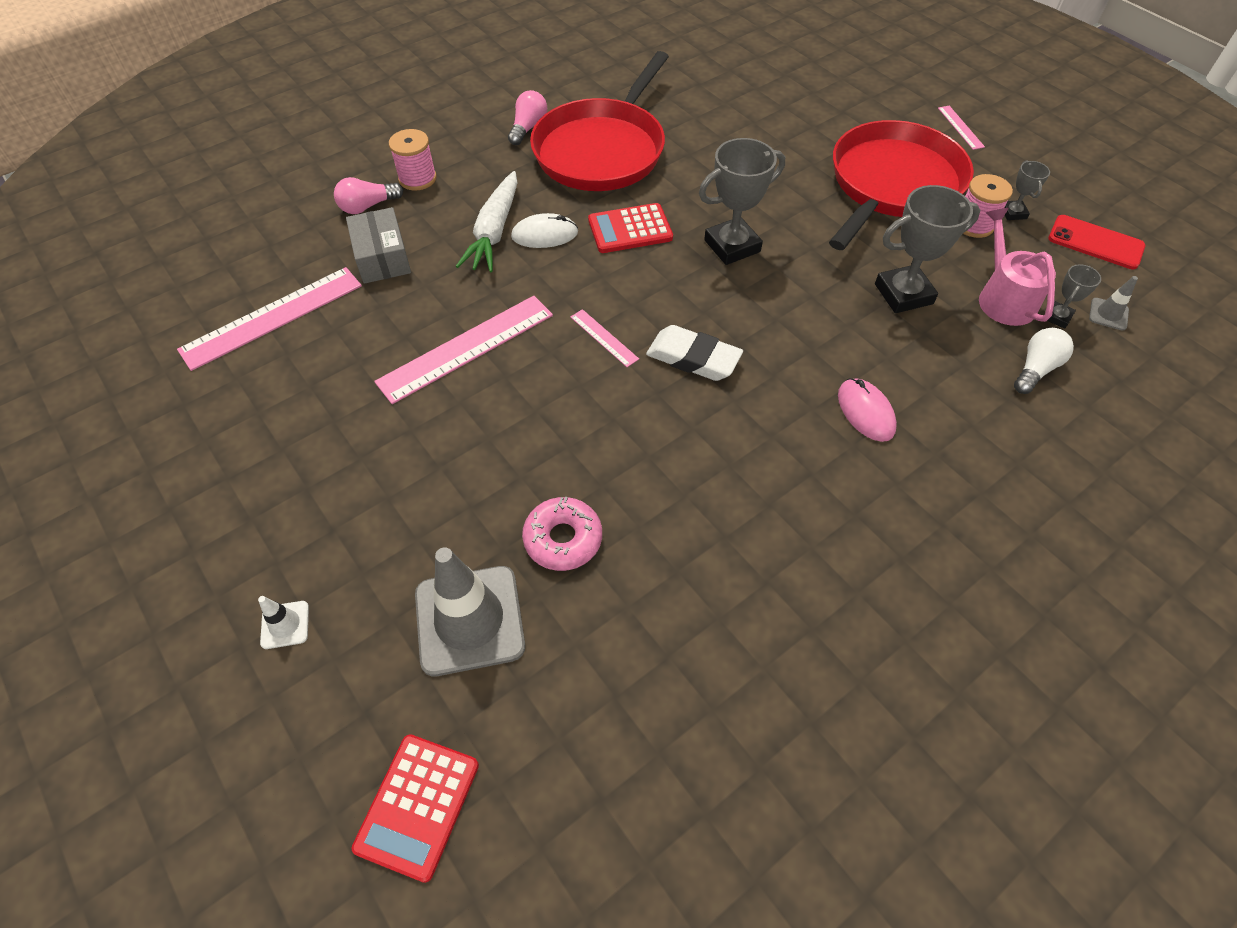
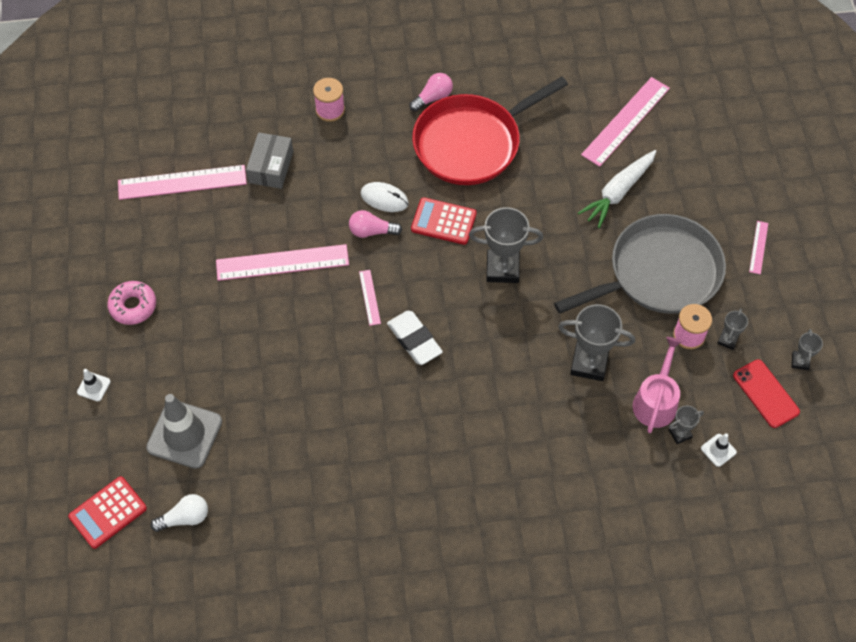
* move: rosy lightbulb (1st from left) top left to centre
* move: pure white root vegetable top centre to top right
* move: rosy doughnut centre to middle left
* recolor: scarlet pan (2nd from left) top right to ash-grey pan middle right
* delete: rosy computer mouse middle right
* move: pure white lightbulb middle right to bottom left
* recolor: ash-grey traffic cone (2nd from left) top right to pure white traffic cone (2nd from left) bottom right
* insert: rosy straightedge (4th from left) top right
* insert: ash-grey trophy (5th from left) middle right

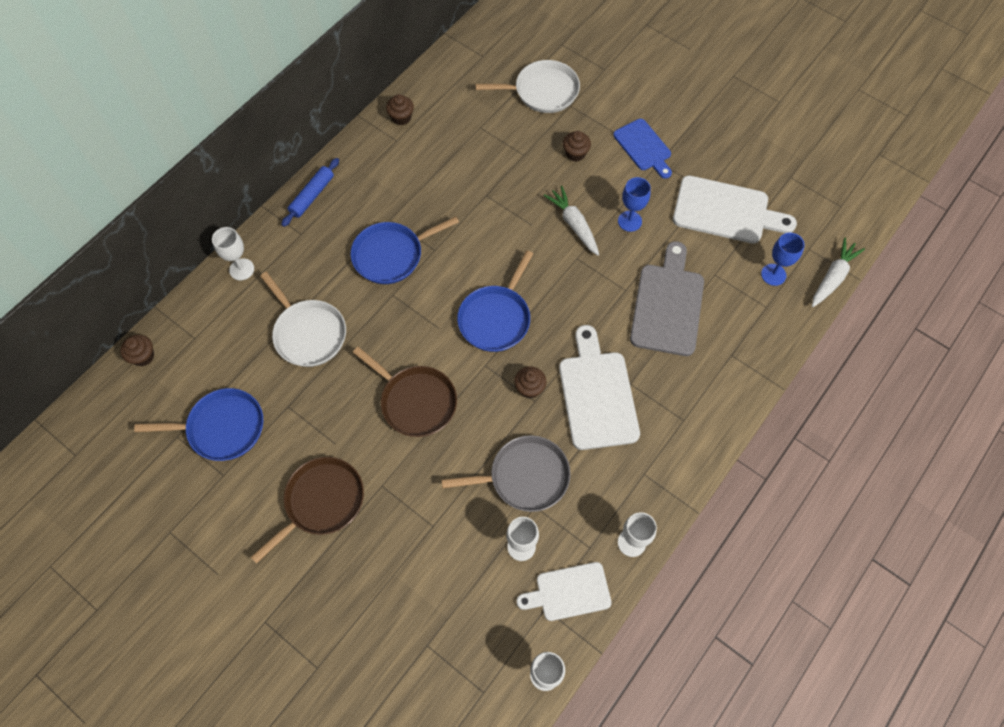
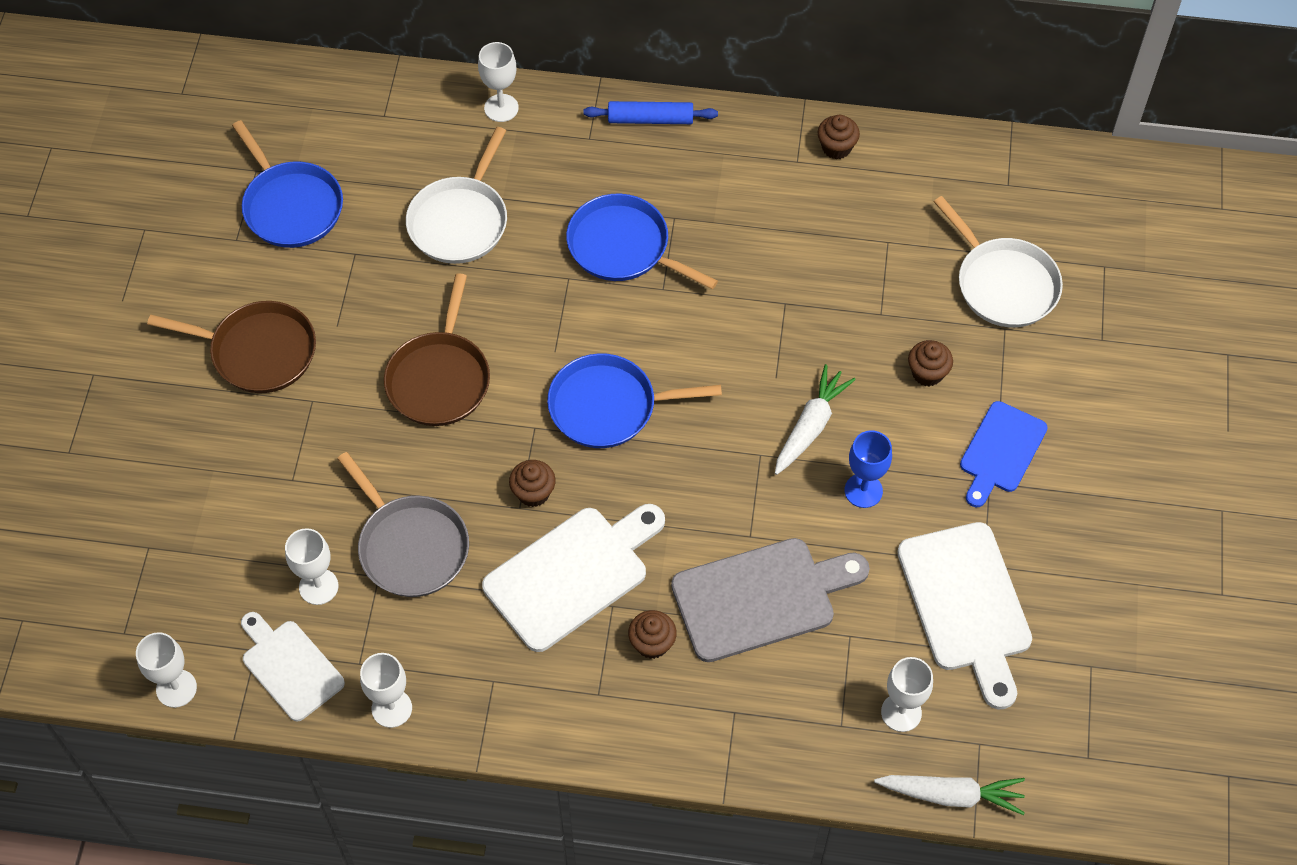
* move: russet muffin (1st from left in the first image) middle left to russet muffin (2nd from left) bottom centre
* recolor: royal blue chalice (2nd from left) middle right to pure white chalice (5th from left) bottom right

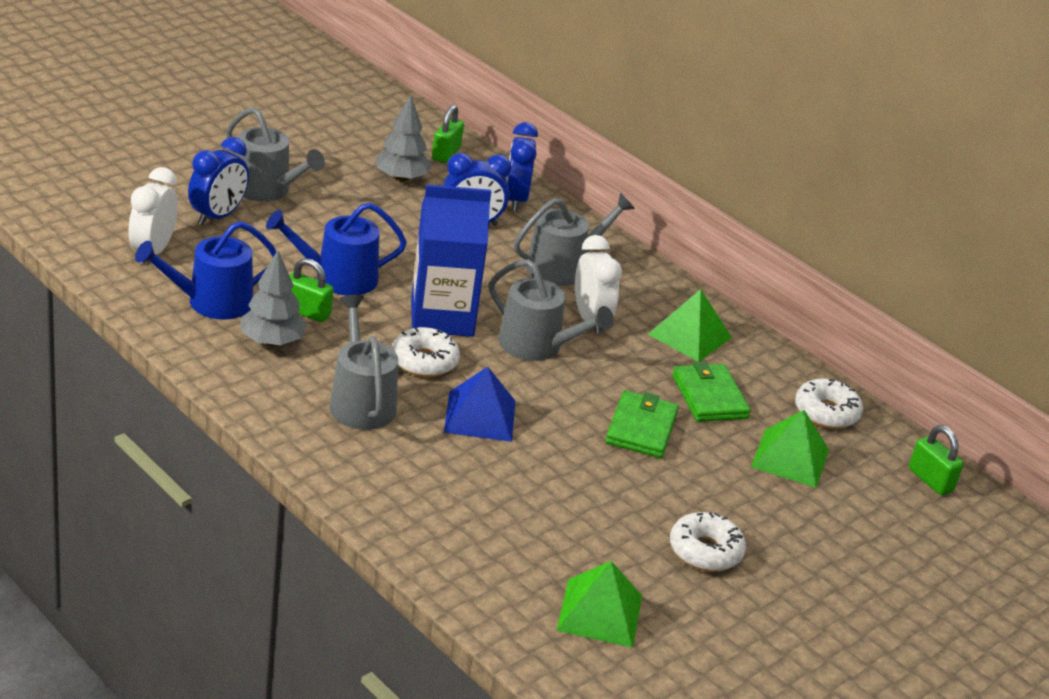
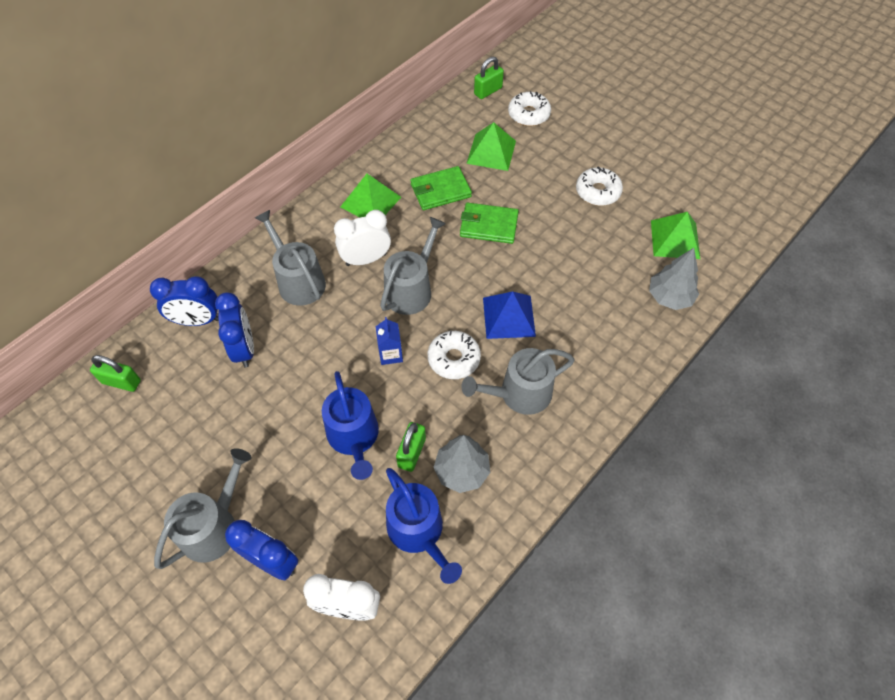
* move: ash-grey toy tree (2nd from left) top centre to middle right
* resize: royal blue milk carton centre = centre x0.44
* move: pure white doughnut (3rd from left in the first image) middle right to pure white doughnut (2nd from left) top centre

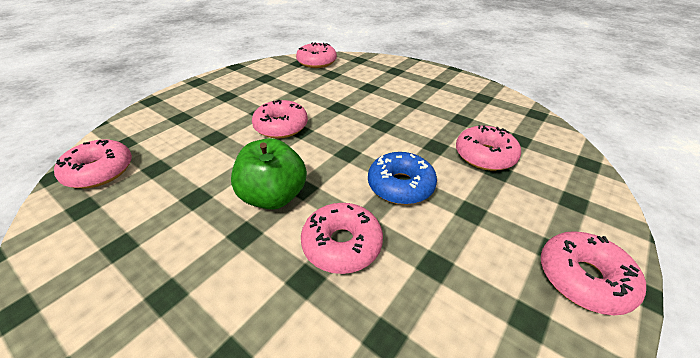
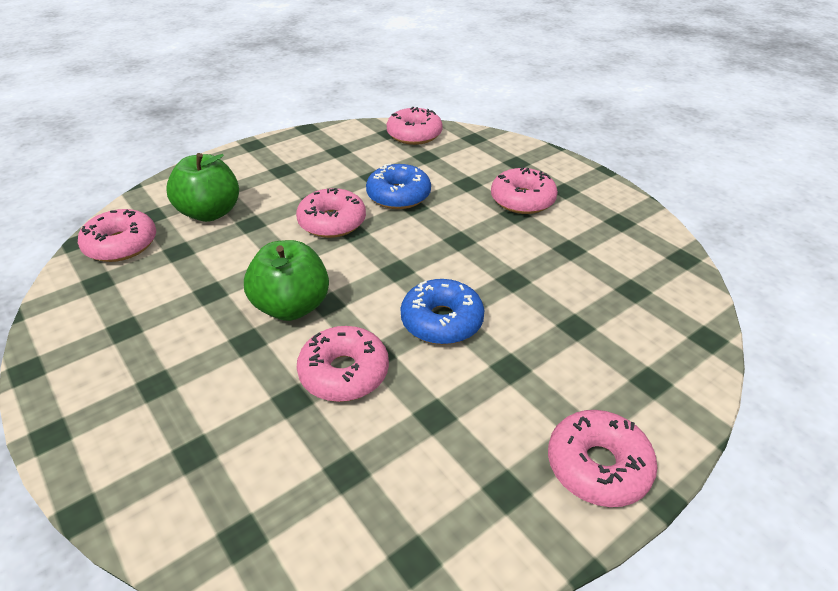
* move: rosy doughnut (5th from left) middle right to top centre
* insert: green apple fruit (1st from left) top left
* insert: royal blue doughnut (1st from left) top centre

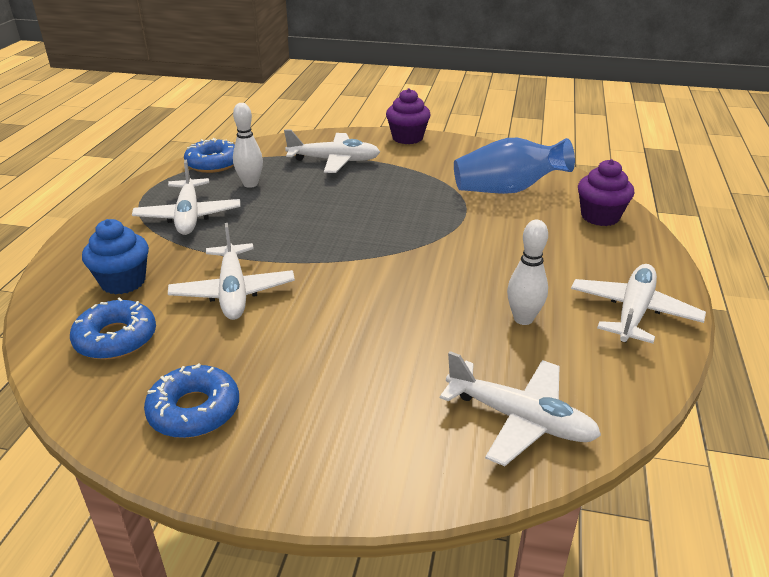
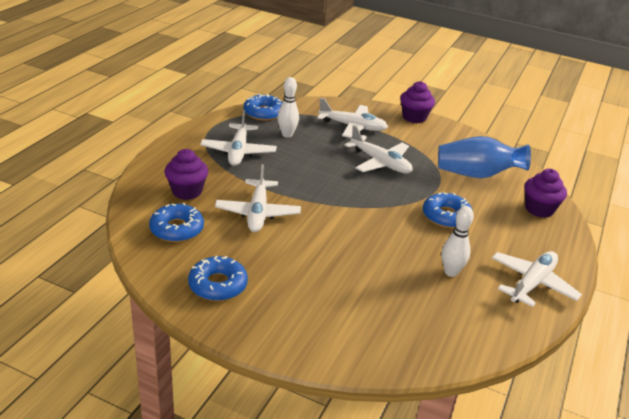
* recolor: royal blue muffin middle left to purple muffin (1st from left) middle left
* move: pure white plane (4th from left) bottom right to centre
* insert: royal blue doughnut (4th from left) middle right

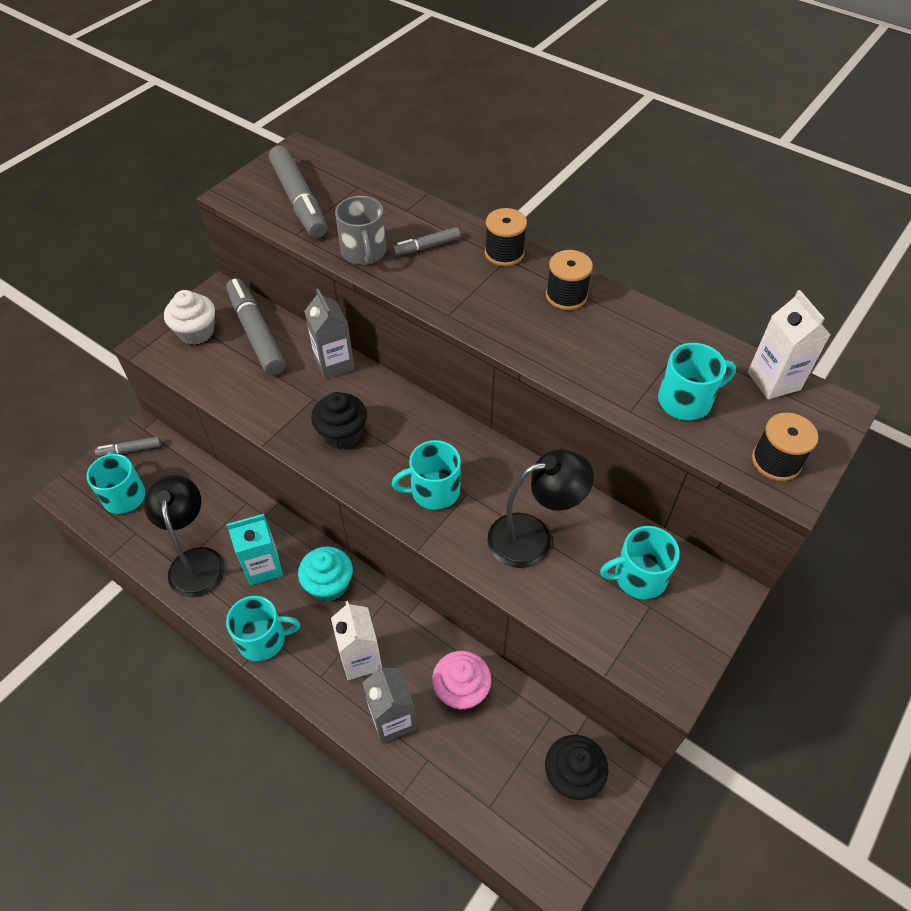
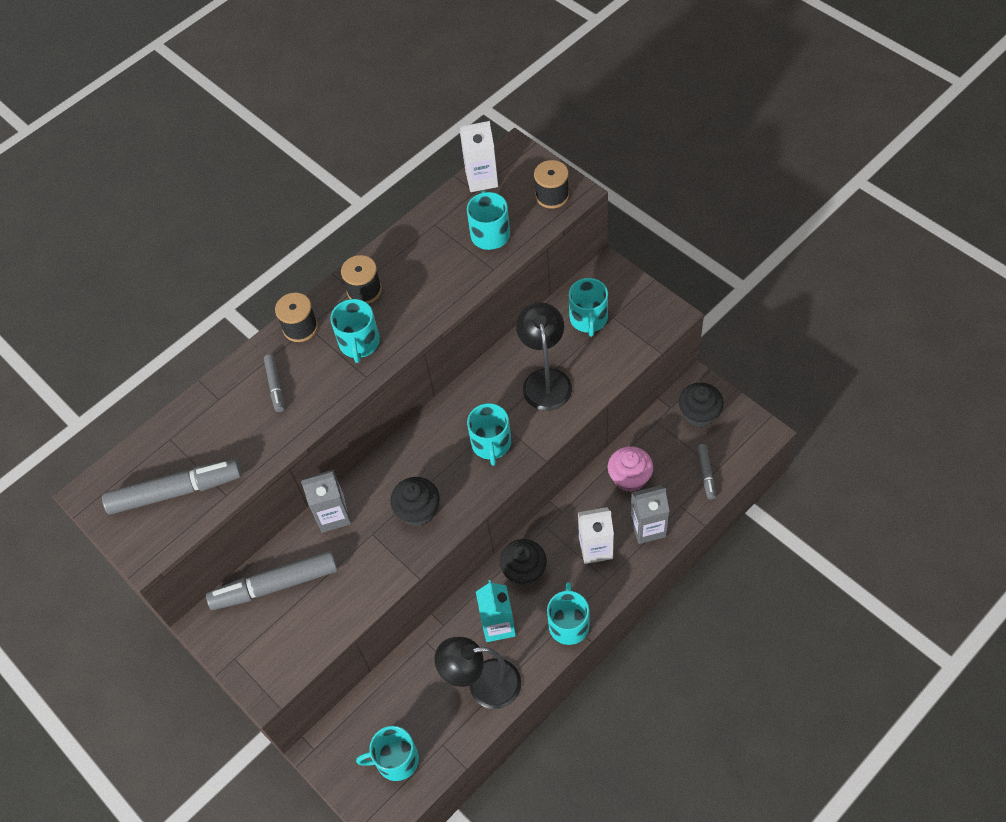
* move: ash-grey marker (1st from left in the first image) middle left to ash-grey marker (4th from left) middle right
* delete: pure white muffin middle left
* recolor: teal muffin centre to black muffin (2nd from left) bottom centre
* delete: ash-grey coffee mug top centre
* insert: teal coffee mug (1st from left) centre

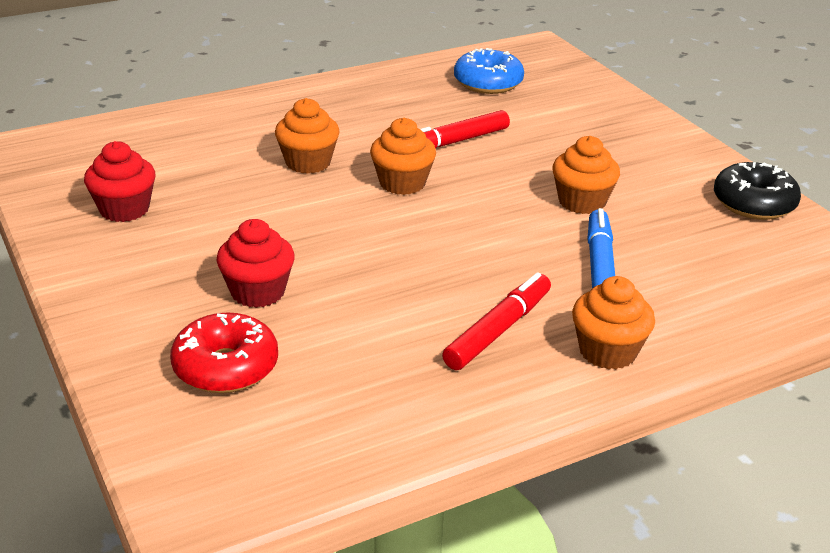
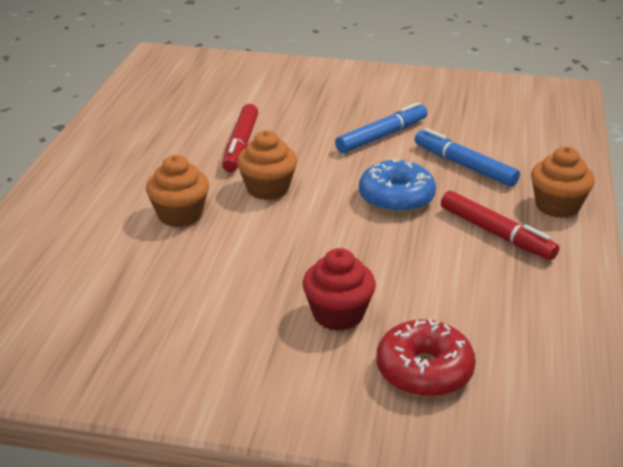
* delete: scarlet muffin (1st from left) top left
* rotate: scarlet marker (2nd from left) centre = middle right 150 degrees clockwise
* move: royal blue doughnut top centre to centre
* replace: orange muffin (3rd from left) top right to royal blue marker (1st from left) top centre
* delete: black doughnut middle right

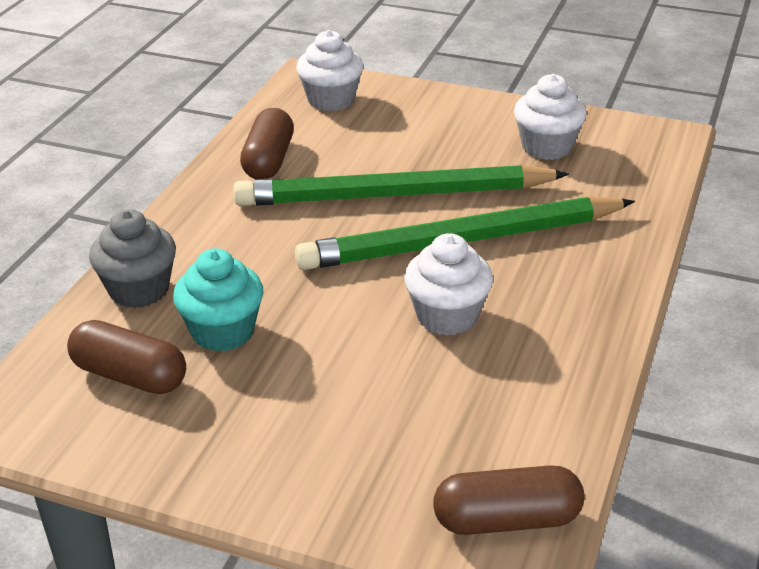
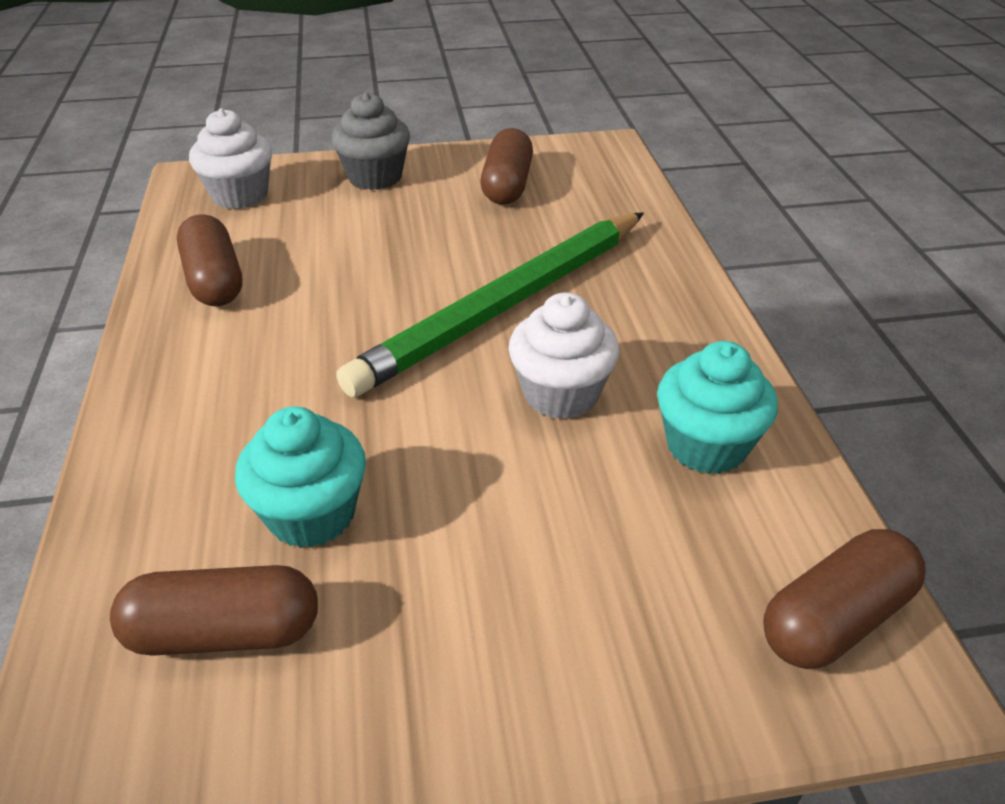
* move: ash-grey muffin middle left to top centre
* delete: green pencil (1st from left) top centre
* replace: pure white muffin (3rd from left) top right to russet pill shape (3rd from left) top centre
* insert: teal muffin (2nd from left) middle right

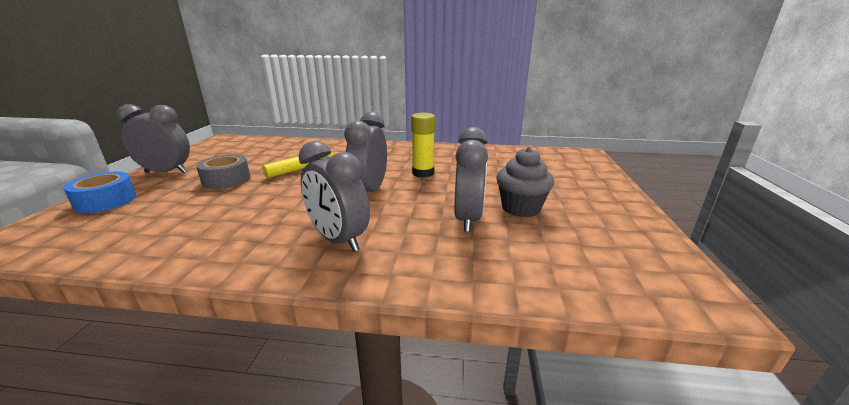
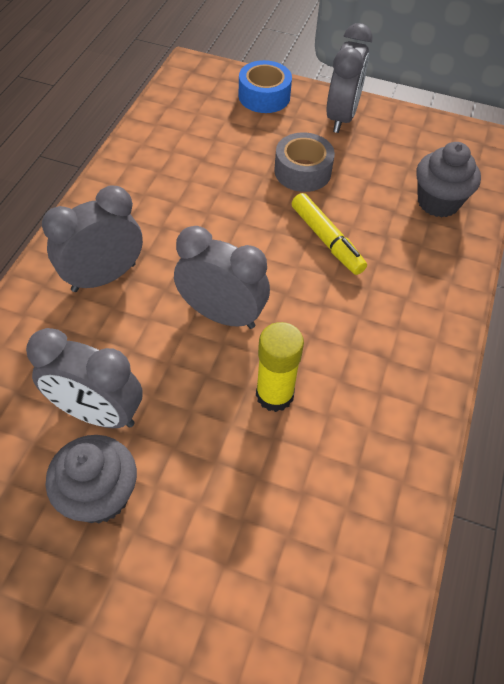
* insert: ash-grey muffin (2nd from left) top right

